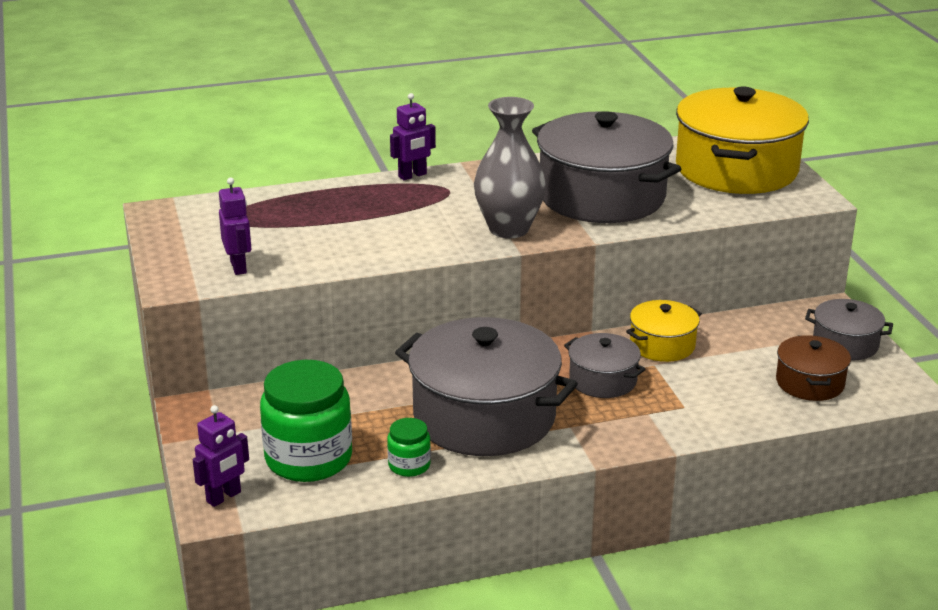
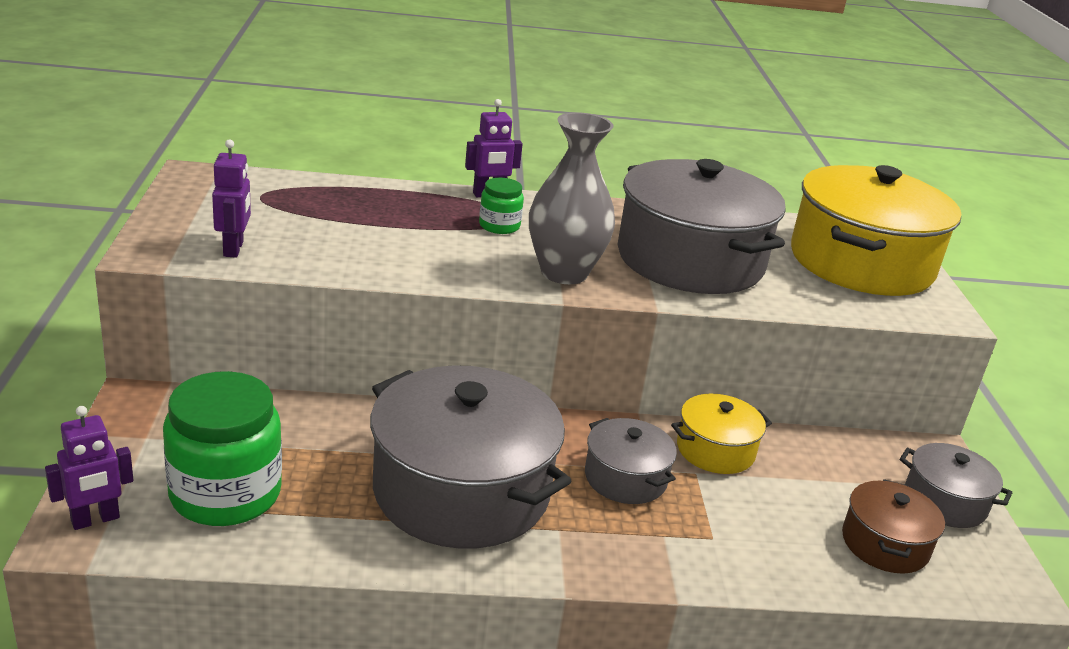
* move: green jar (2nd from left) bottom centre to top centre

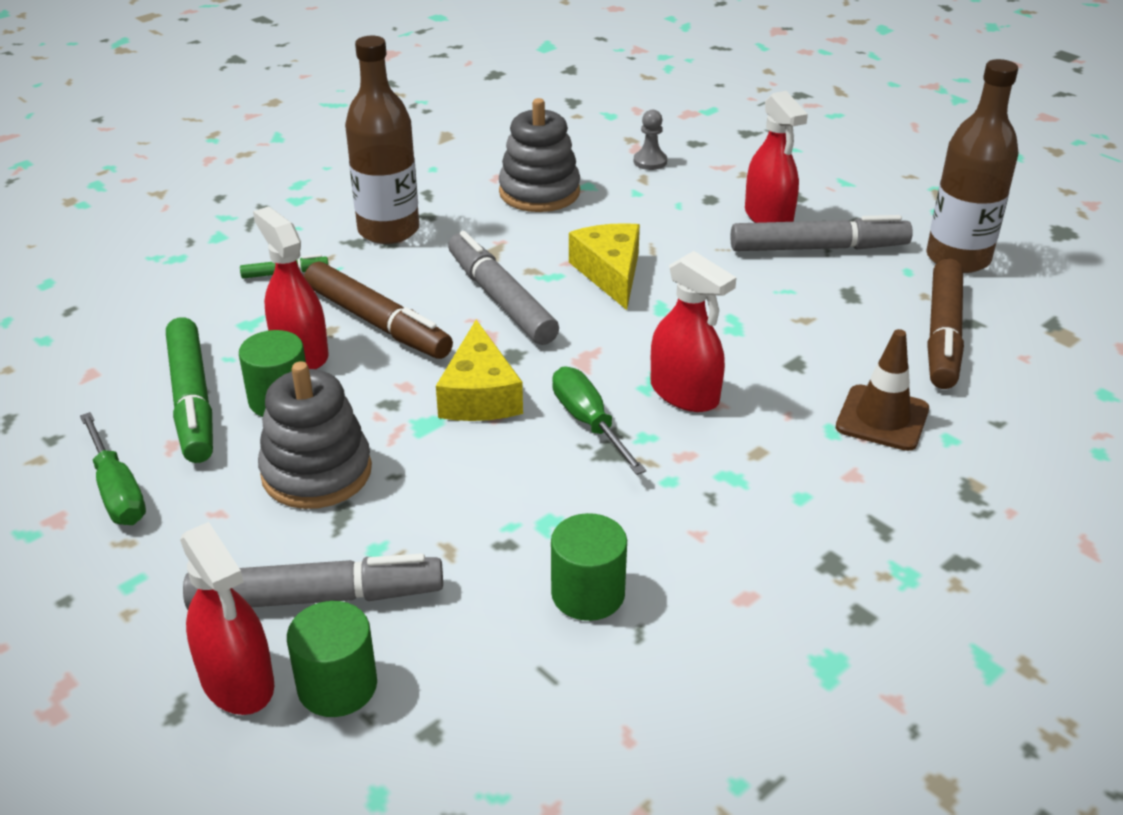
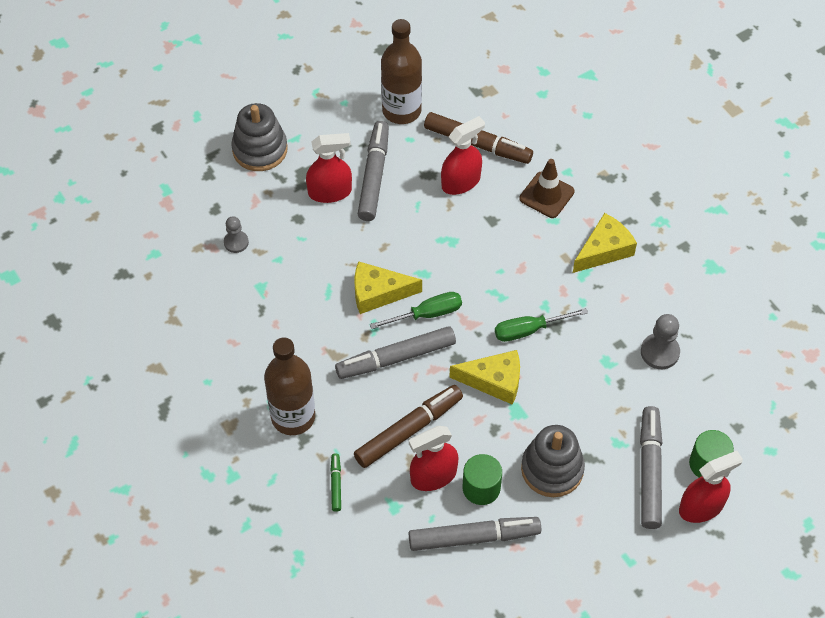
* move: green screwdriver (1st from left) middle left to centre
* recolor: green marker (1st from left) middle left to ash-grey marker (3rd from left) bottom centre
* move: ash-grey stacking toy (2nd from left in the first image) top centre to ash-grey stacking toy (1st from left) top left
* replace: green cylinder (3rd from left) bottom centre to ash-grey pawn (2nd from left) middle right
* move: scarlet sprayer (3rd from left) centre to top centre
* insert: golden piece of cheese (3rd from left) middle right

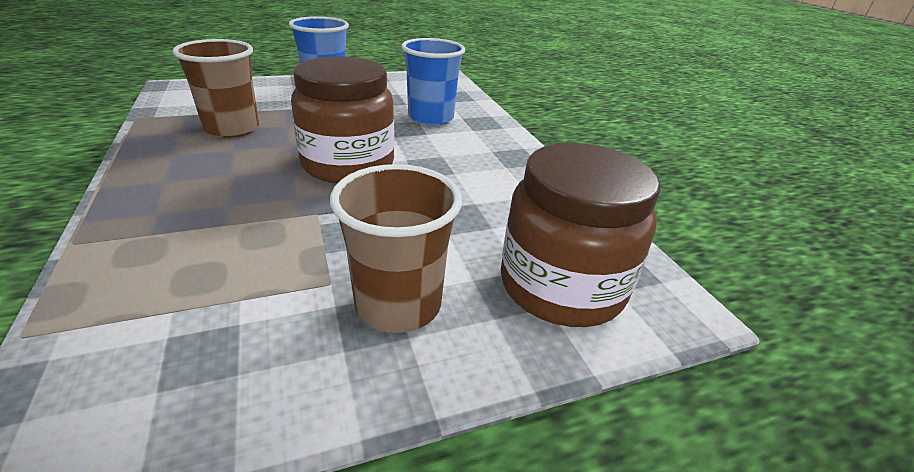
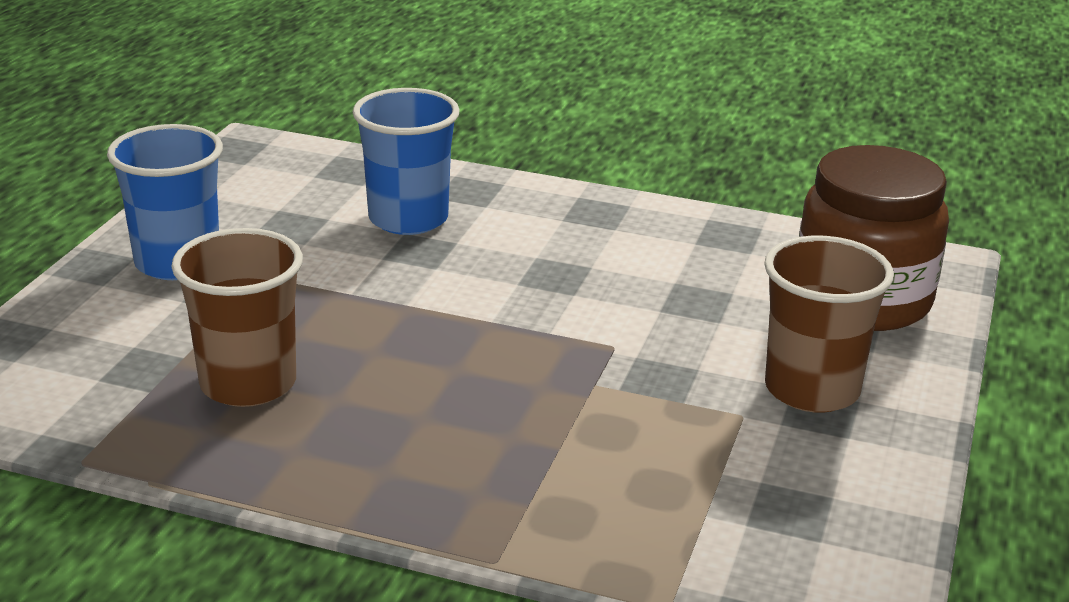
* delete: russet jar (1st from left) top centre

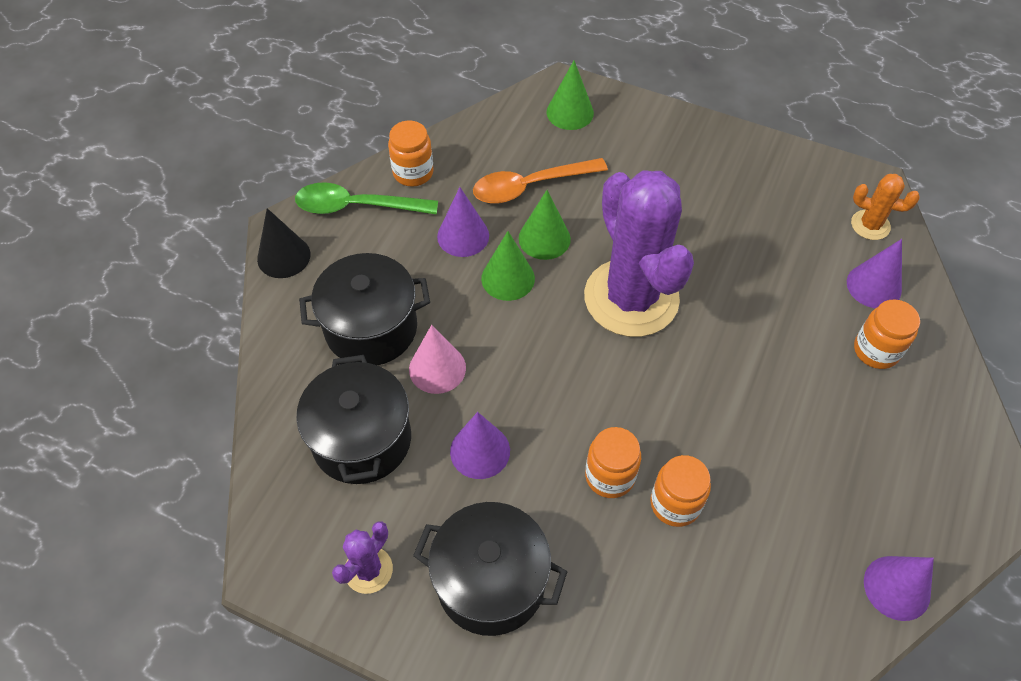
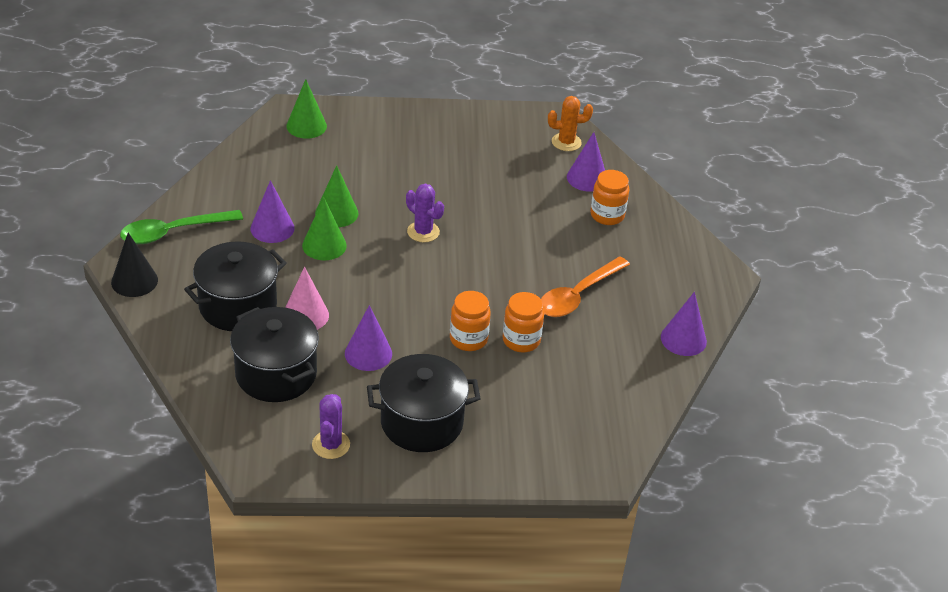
* delete: orange jar (1st from left) top centre
* move: orange teaspoon top centre to centre
* resize: purple prickly plant (2nd from left) centre = centre x0.43

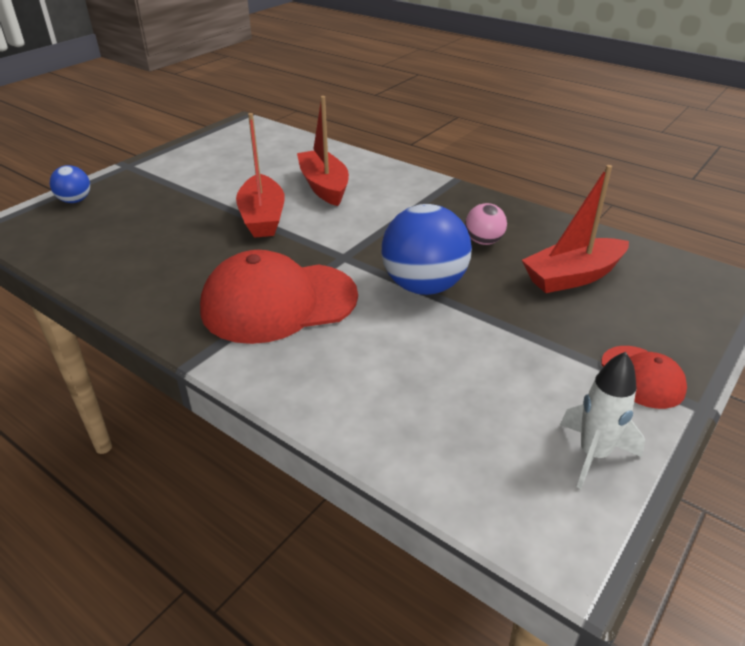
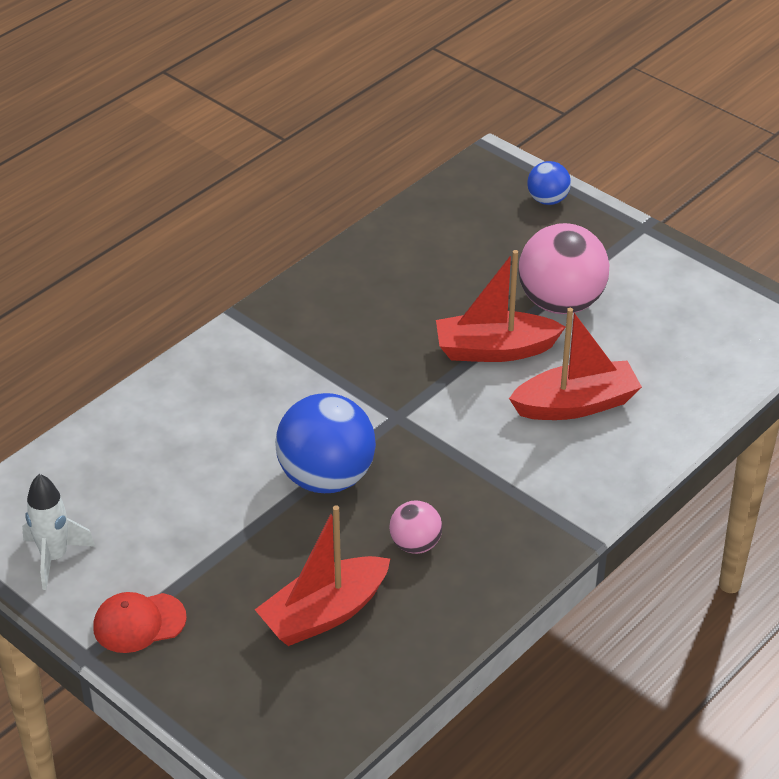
* delete: scarlet peaked cap (1st from left) centre
* rotate: scarlet toy boat (3rd from left in the first image) middle right = bottom centre 105 degrees counterclockwise
* insert: rosy sphere (2nd from left) middle right

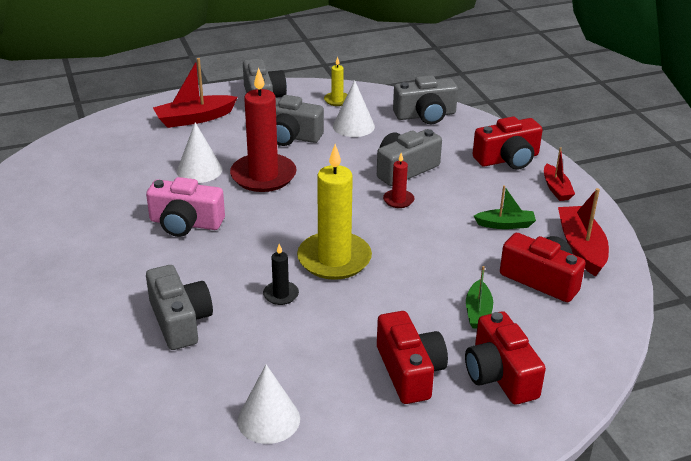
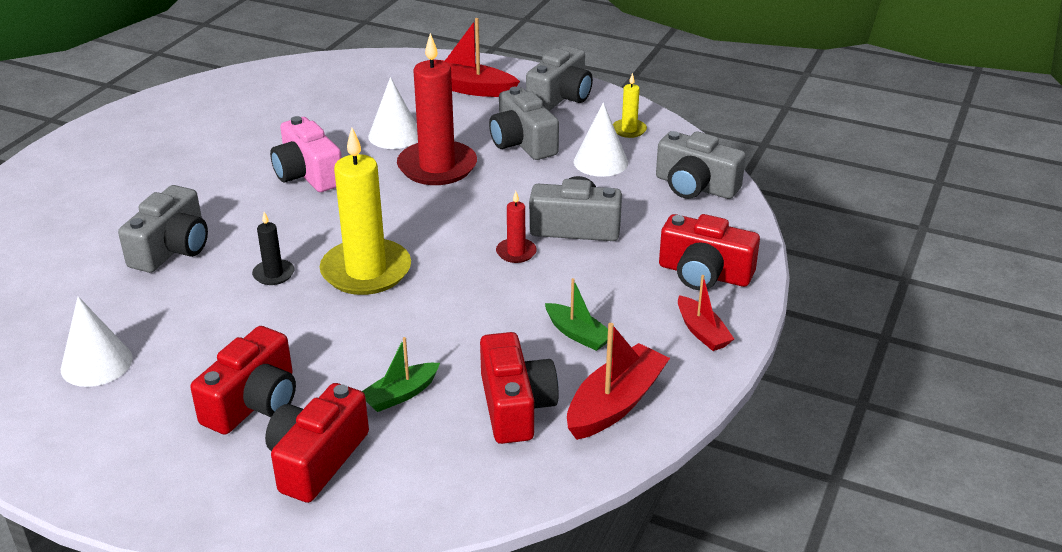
* rotate: scarlet toy boat (2nd from left in the first image) middle right = centre 60 degrees counterclockwise

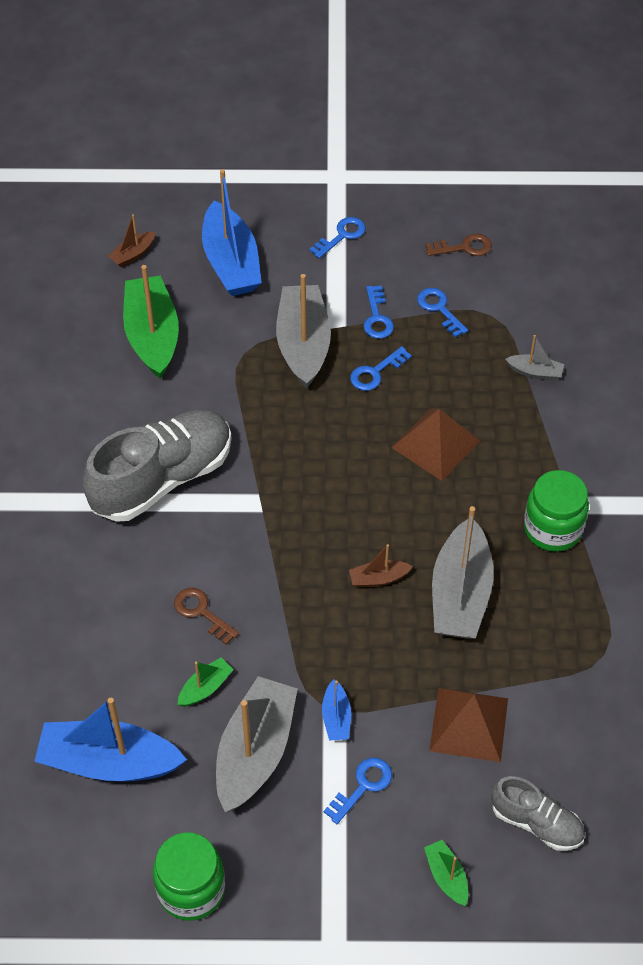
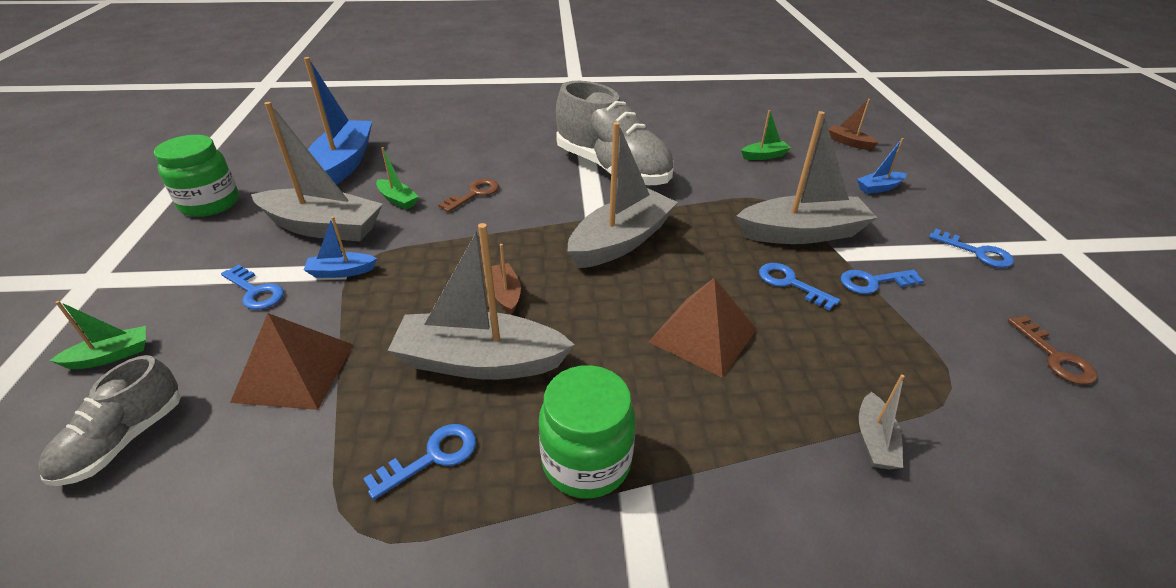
* resize: green toy boat (1st from left in the first image) middle left = top centre x0.46
* resize: royal blue toy boat (2nd from left in the first image) top centre = top right x0.46
* move: royal blue door key (5th from left in the first image) top right to royal blue door key (2nd from left) bottom centre
* insert: ash-grey toy boat (3rd from left) top centre

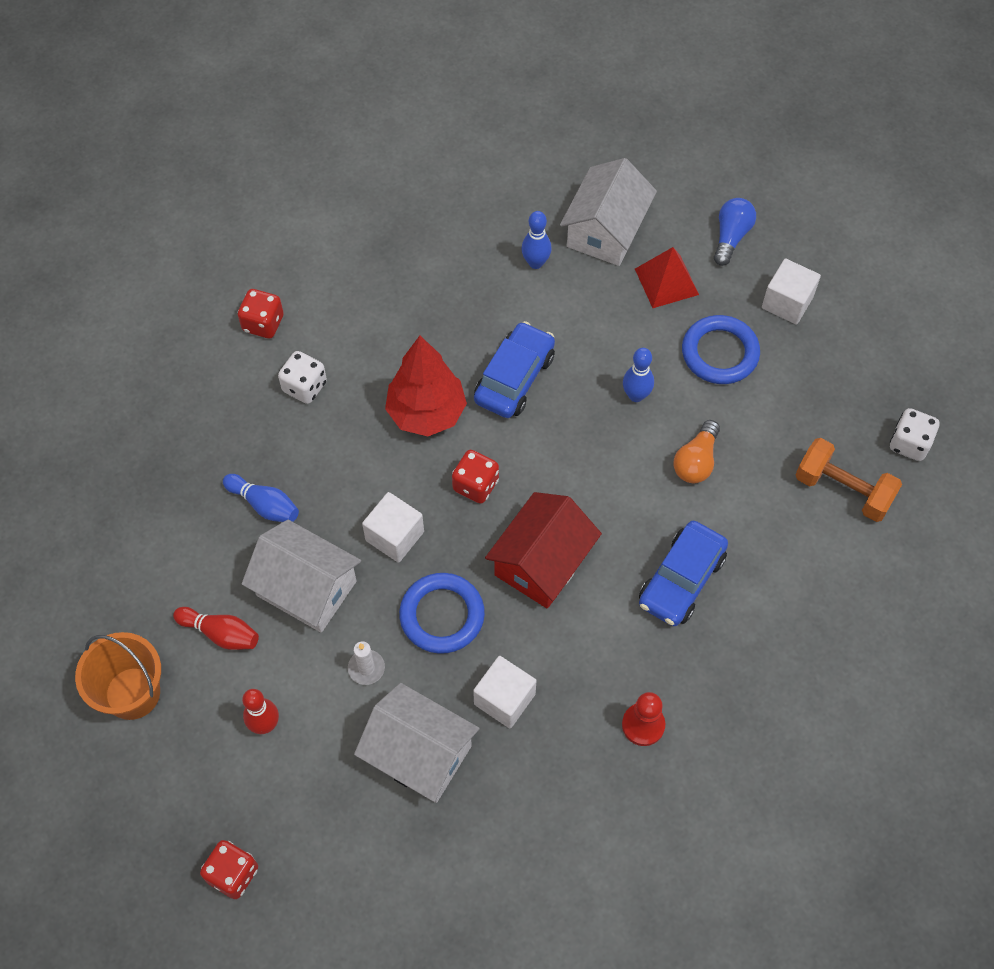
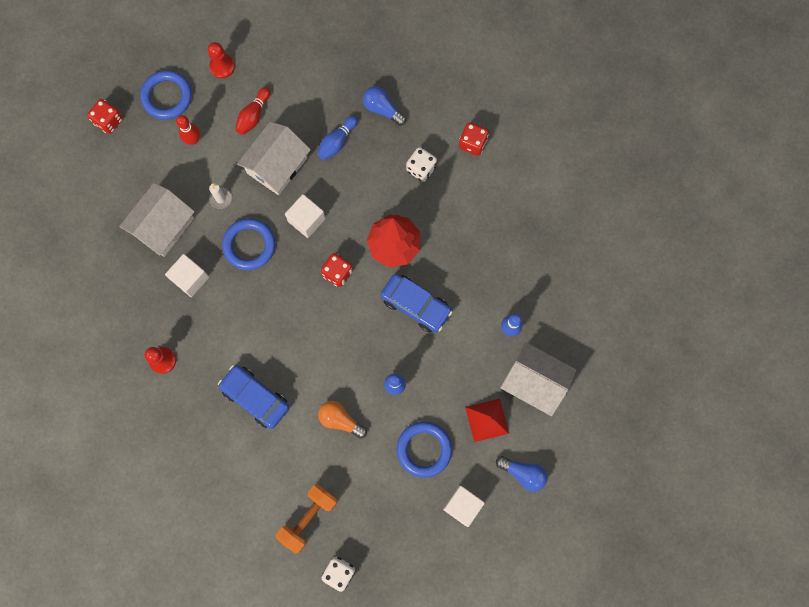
* replace: orange bucket bottom left to scarlet pawn (2nd from left) top left
* delete: scarlet house centre
* insert: royal blue ring (1st from left) top left
* insert: royal blue lightbulb (1st from left) top centre

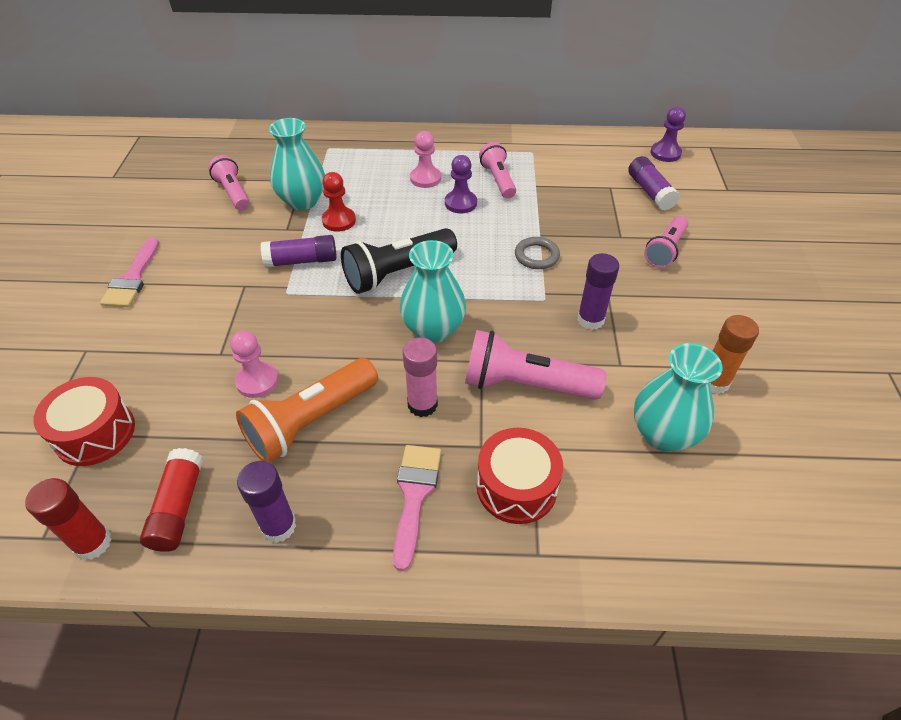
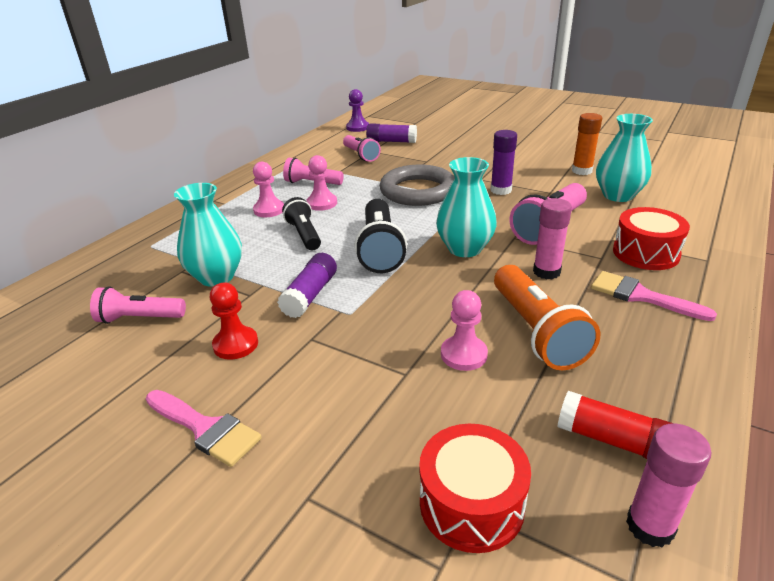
* recolor: scarlet glue stick (1st from left) bottom left to rosy glue stick (2nd from left) bottom right
* delete: purple glue stick (1st from left) bottom left
* move: scarlet pawn top centre to middle left
* recolor: purple pawn (1st from left) top centre to rosy pawn (2nd from left) top centre
* resize: ash-grey ring centre = top centre x2.02
* move: rosy pocket torch (4th from left in the first image) middle right to rosy pocket torch (3rd from left) top centre
* insert: black pocket torch (1st from left) centre

